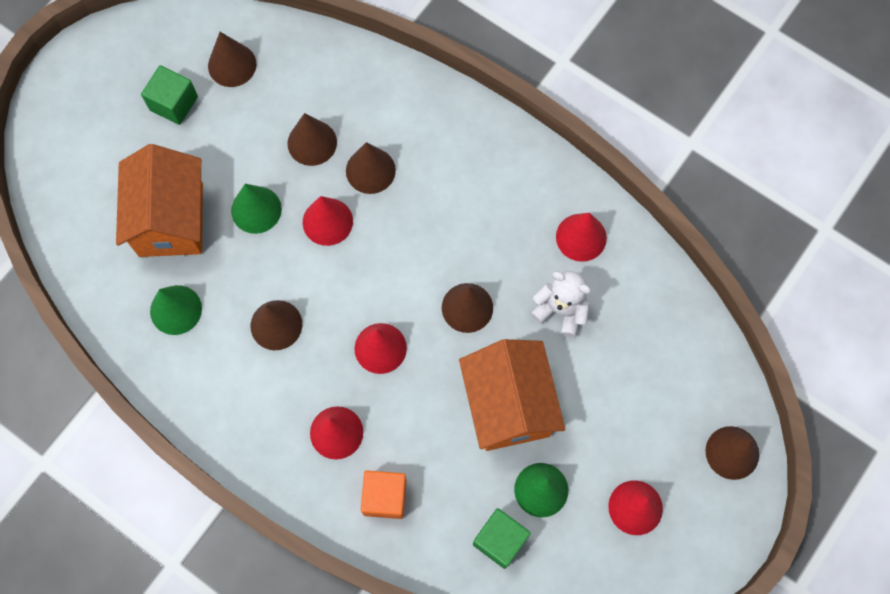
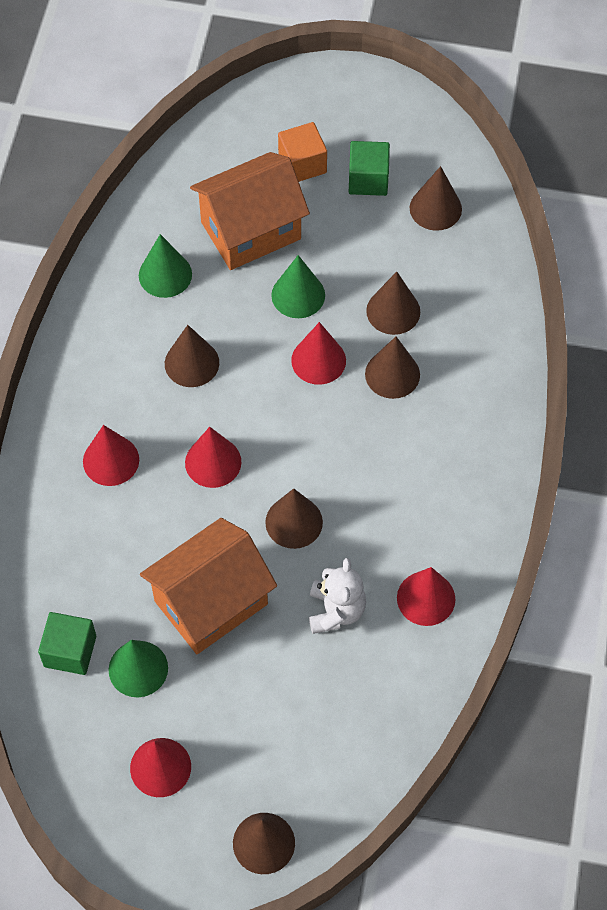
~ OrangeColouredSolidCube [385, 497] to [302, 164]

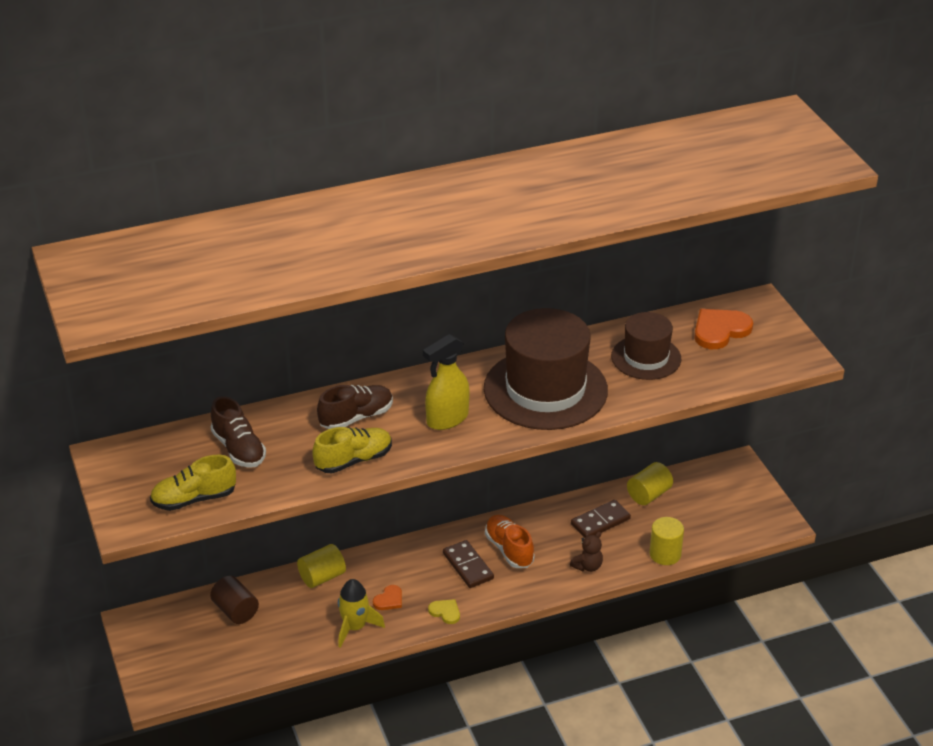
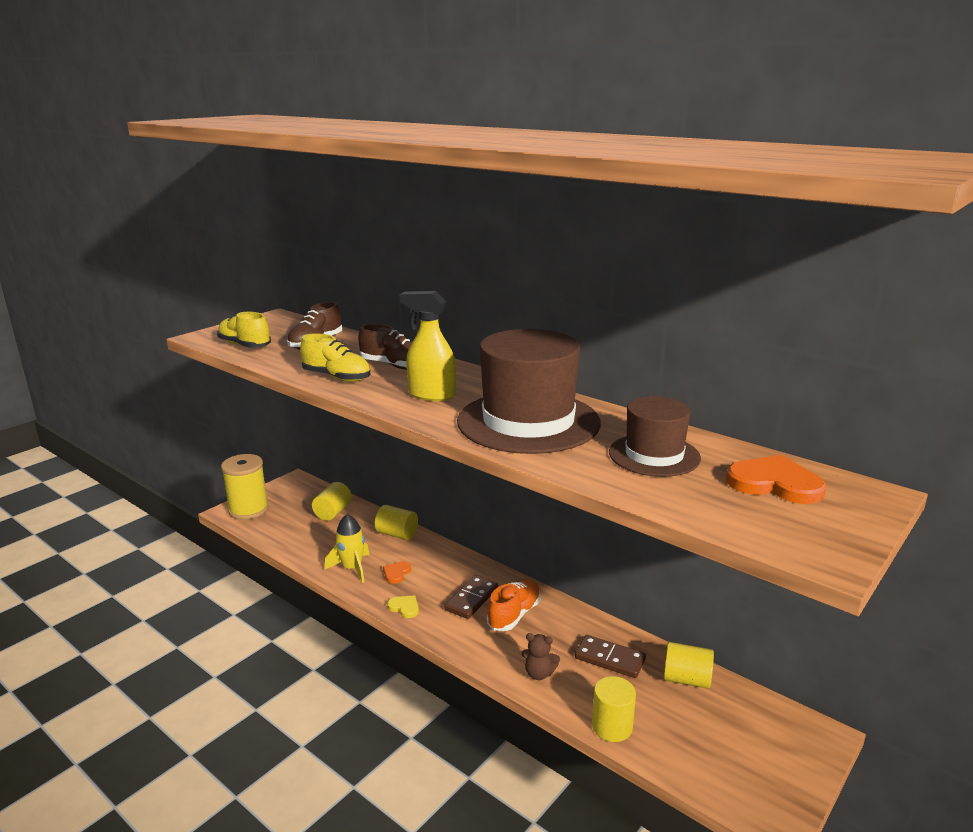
+ YellowBobbin [248, 510]
~ DarkBrownCylinderShape [235, 611] to YellowCylinderShape [333, 512]
~ OrangeColouredLoveHeart [389, 600] = [396, 573] 105 degrees clockwise
~ YellowLoveHeart [445, 612] = [404, 607] 60 degrees counterclockwise

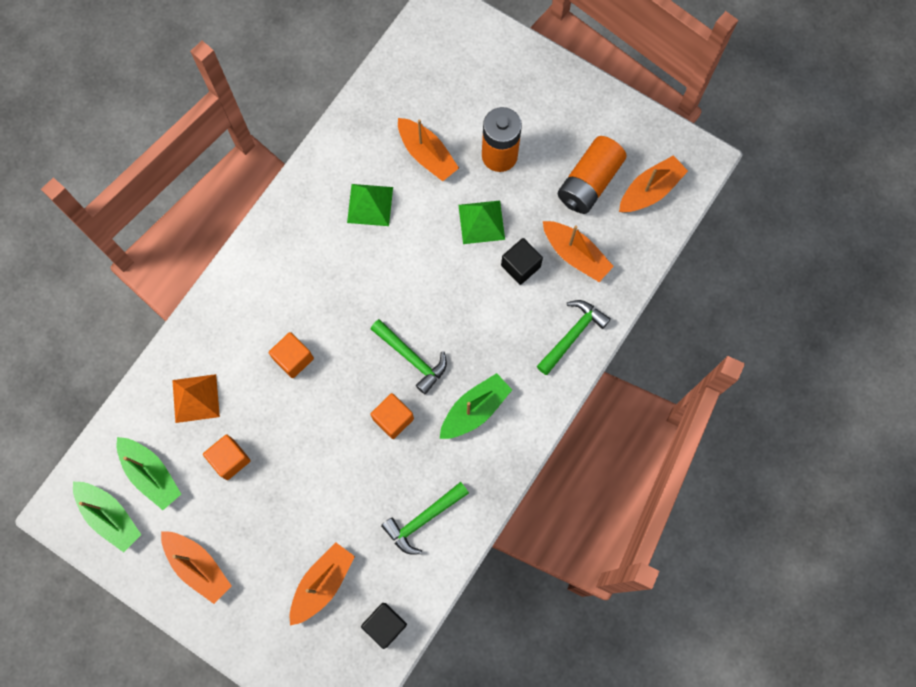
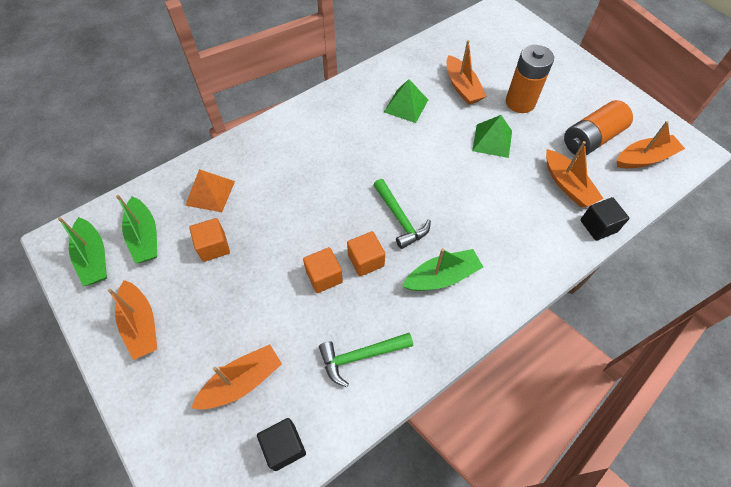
- LeafGreenHammer [572, 335]
~ OrangeColouredSolidCube [293, 359] to [324, 276]
~ BlackSolidCube [520, 266] to [598, 226]

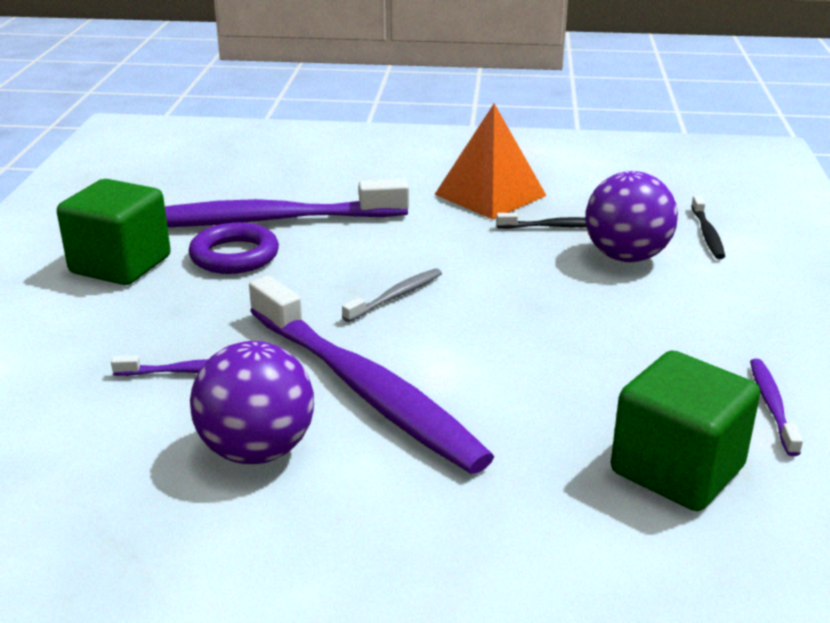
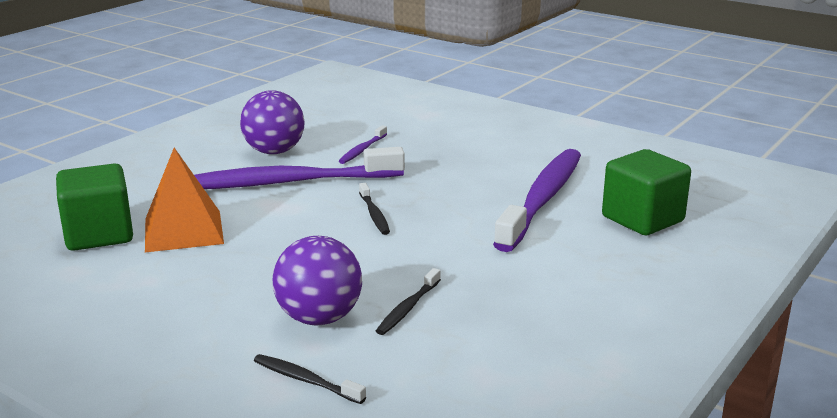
- RoyalPurpleRing [234, 256]
- RoyalPurpleToothbrush [772, 406]
~ LeafGreenSolidCube [120, 265] to [642, 219]
~ OrangeColouredPyramidShape [490, 195] to [183, 230]
~ GreyToothbrush [396, 296] to BlackToothbrush [374, 214]

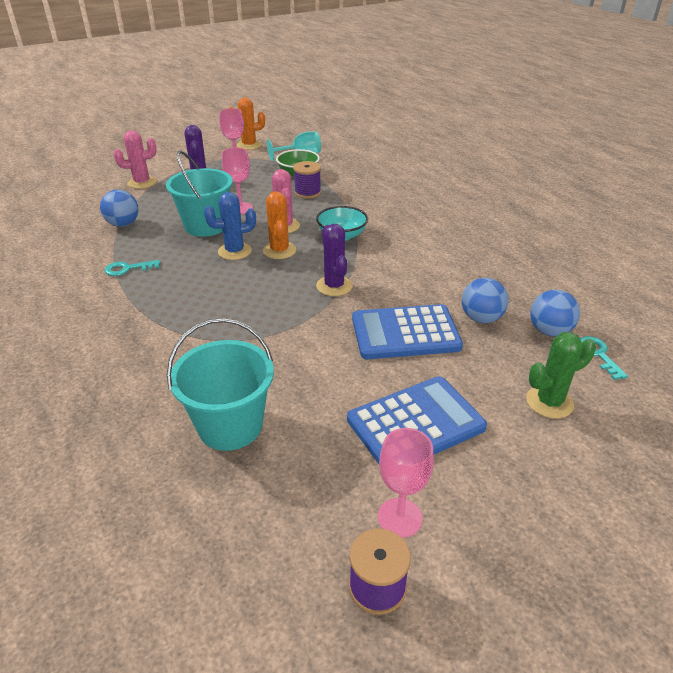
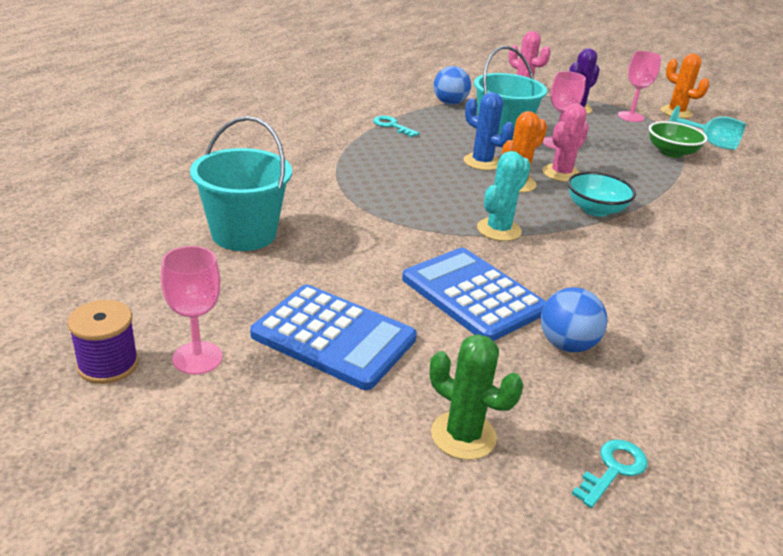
- RoyalPurpleBobbin [307, 192]
- RoyalBluePlayBall [549, 331]
~ RoyalPurpleCactus [334, 286] to TurquoiseCactus [499, 230]

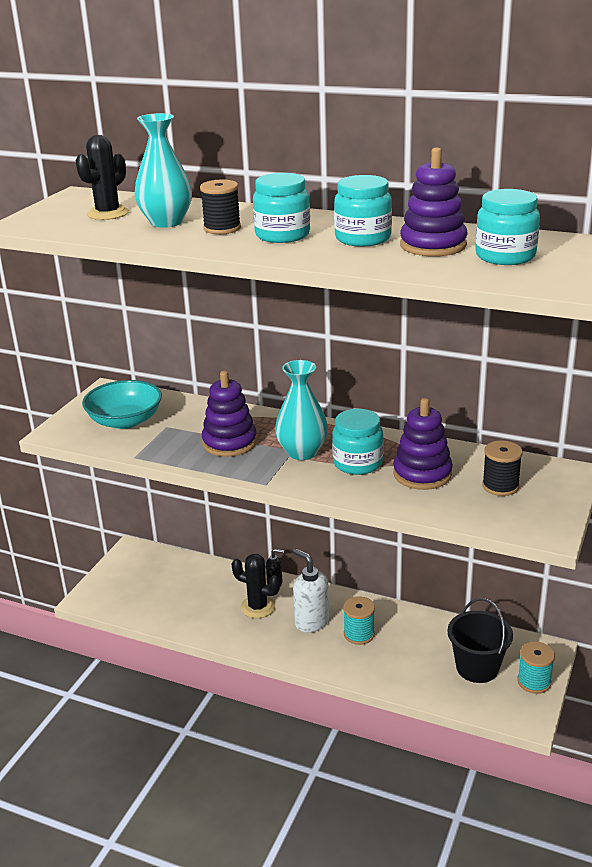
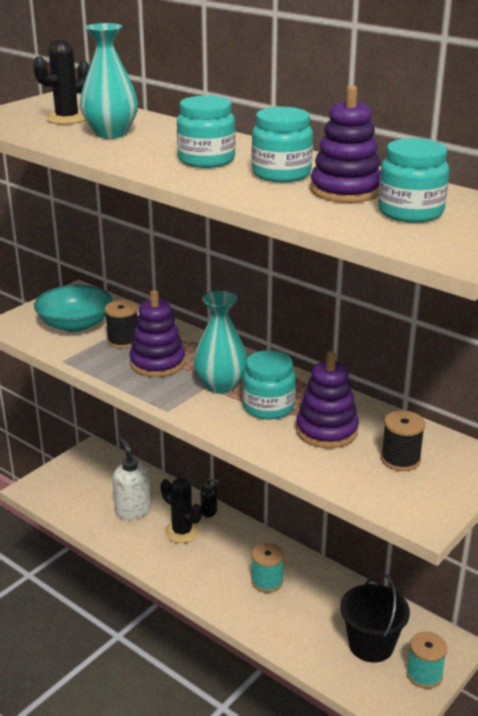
~ BlackBobbin [222, 228] to [123, 341]
~ WhitePumpBottle [311, 622] to [133, 511]

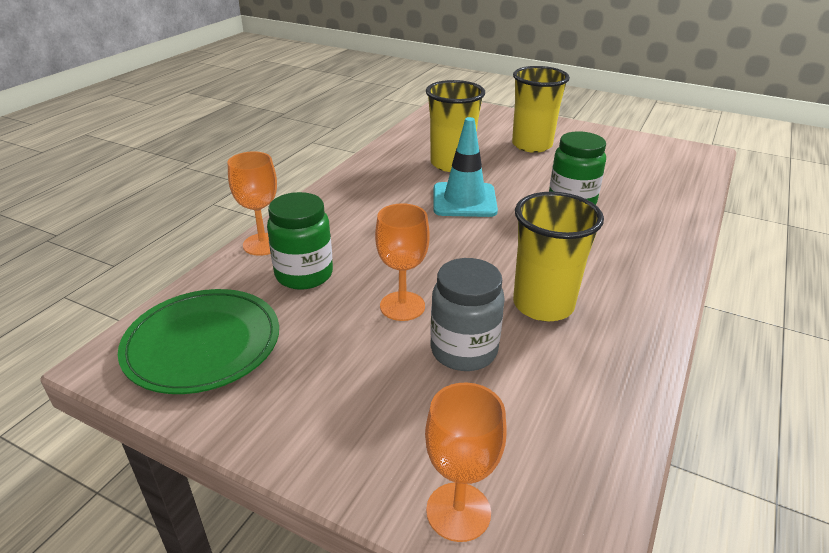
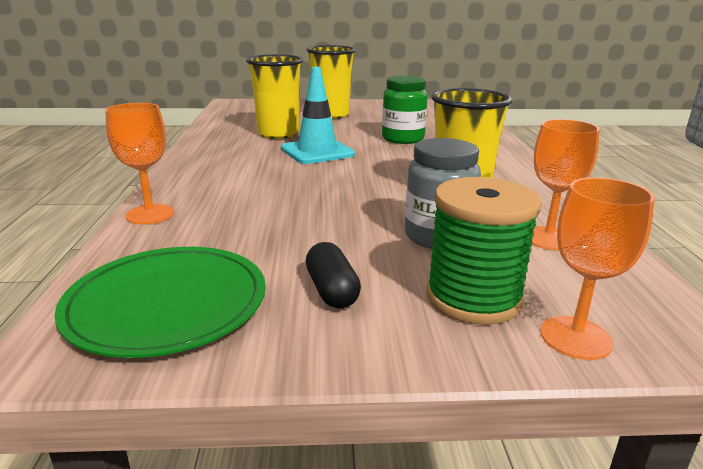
- LeafGreenPreserveJar [304, 275]
+ BlackCapsule [332, 291]
+ LeafGreenBobbin [473, 298]
~ OrangeColouredWineGlass [402, 306] to [548, 238]

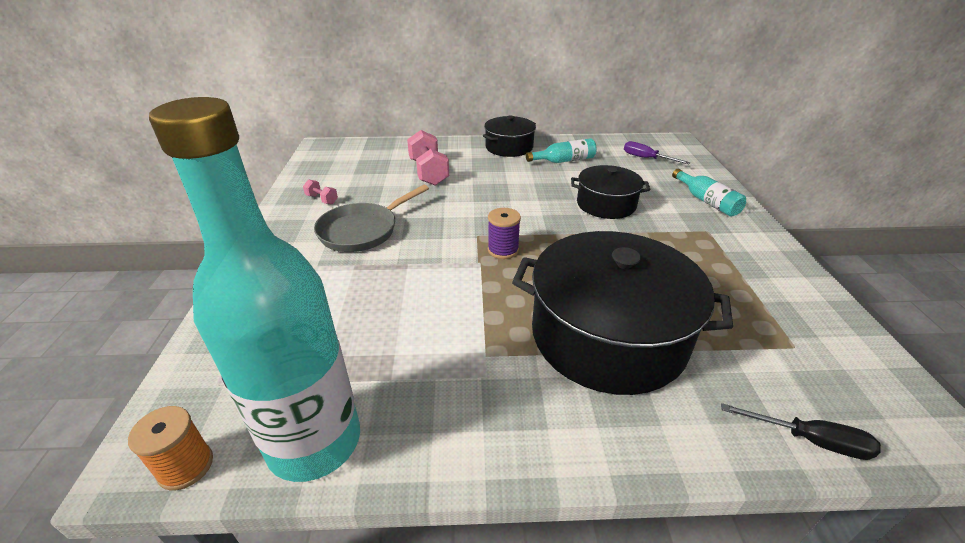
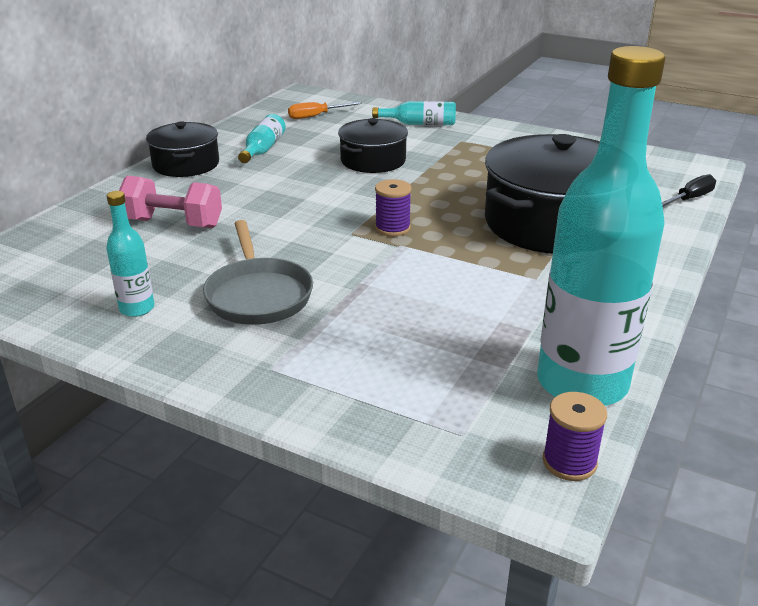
~ RosePinkHandWeight [322, 199] to TurquoiseFlask [137, 308]
~ OrangeColouredBobbin [186, 466] to RoyalPurpleBobbin [569, 462]
~ RoyalPurpleHandScrewdriver [646, 158] to OrangeColouredHandScrewdriver [316, 116]

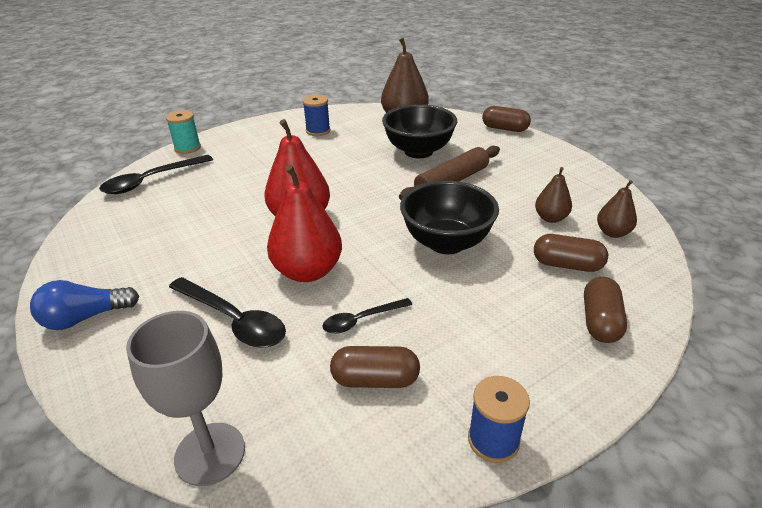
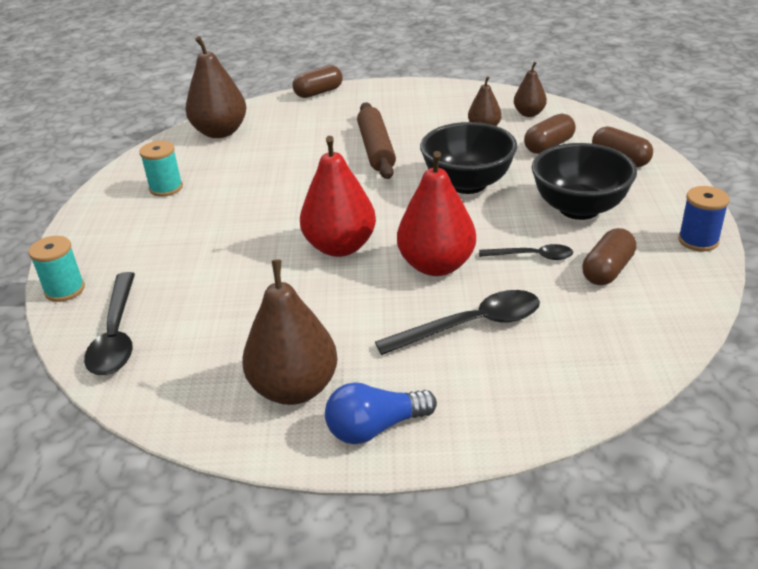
- GreyWineGlass [210, 453]
+ DarkBrownToyPear [294, 388]
~ BlackBowl [418, 151] to [579, 209]
~ RoyalBlueBobbin [318, 131] to TurquoiseBobbin [166, 188]
~ RoyalBlueLightBulb [85, 318] = [375, 428] 60 degrees clockwise
~ BlackSpoon [361, 320] = [532, 256] 90 degrees counterclockwise

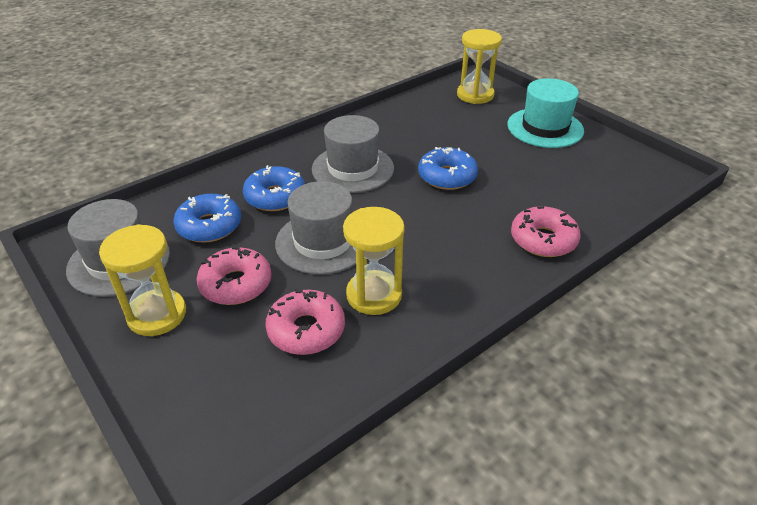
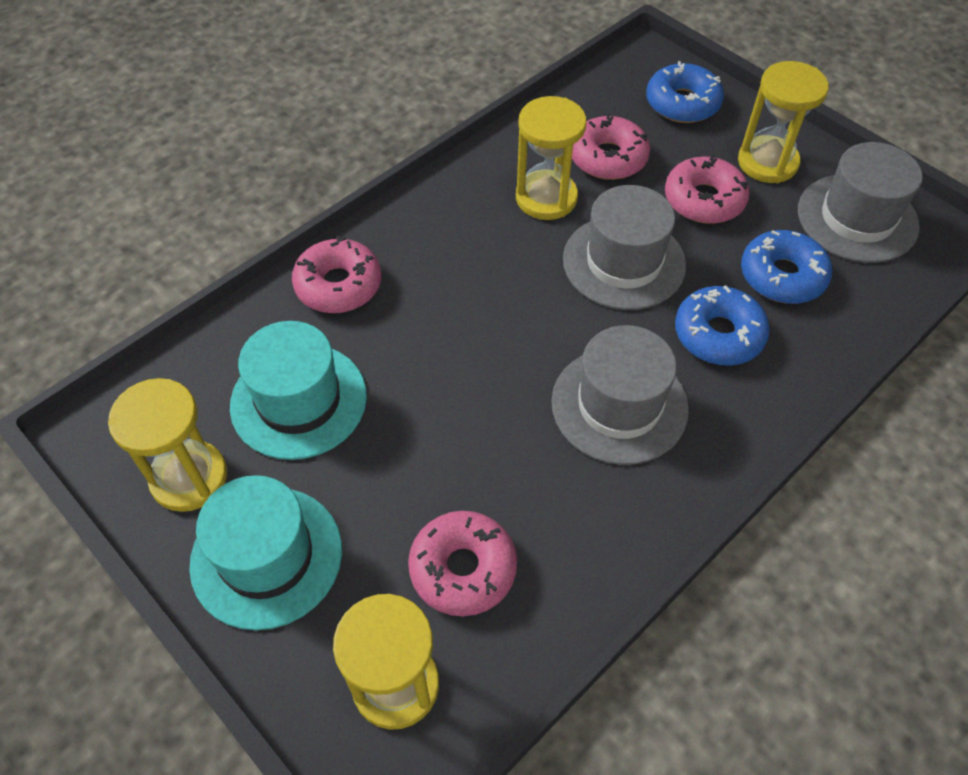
+ YellowSandTimer [189, 478]
+ TurquoiseHat [299, 400]
+ RosePinkDoughnut [463, 568]
~ RoyalBlueDoughnut [447, 176] to [682, 103]

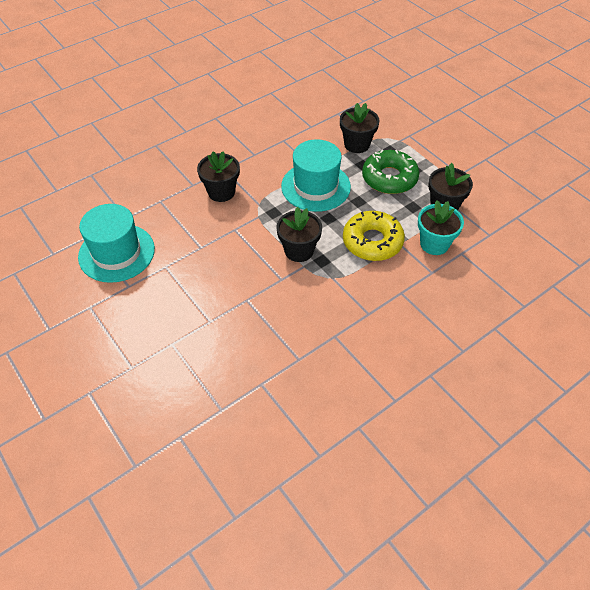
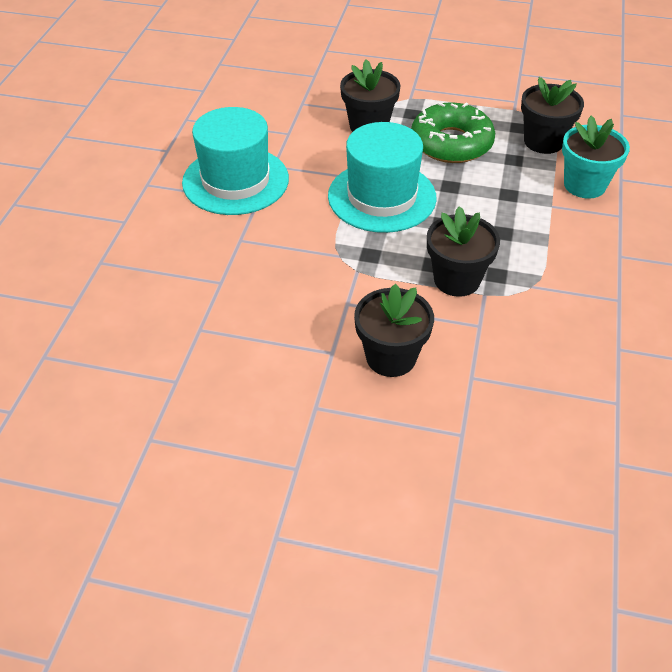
- YellowDoughnut [372, 242]
~ TurquoiseHat [116, 253] to [235, 181]
~ BlackPlantPot [221, 192] to [391, 357]

